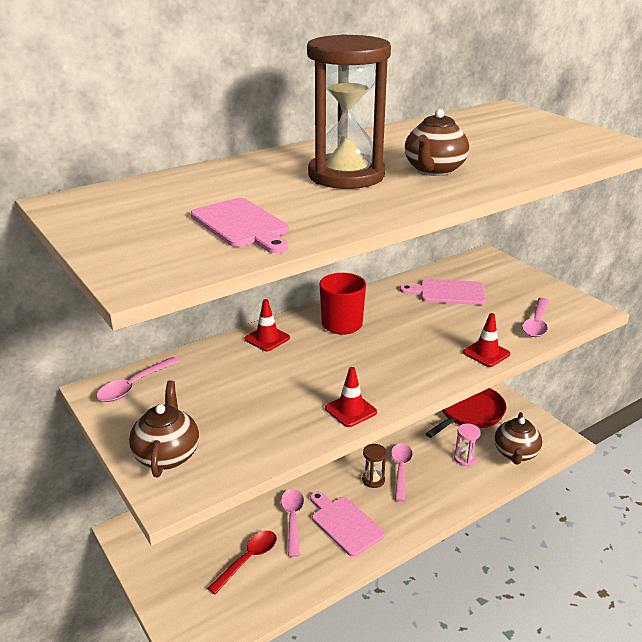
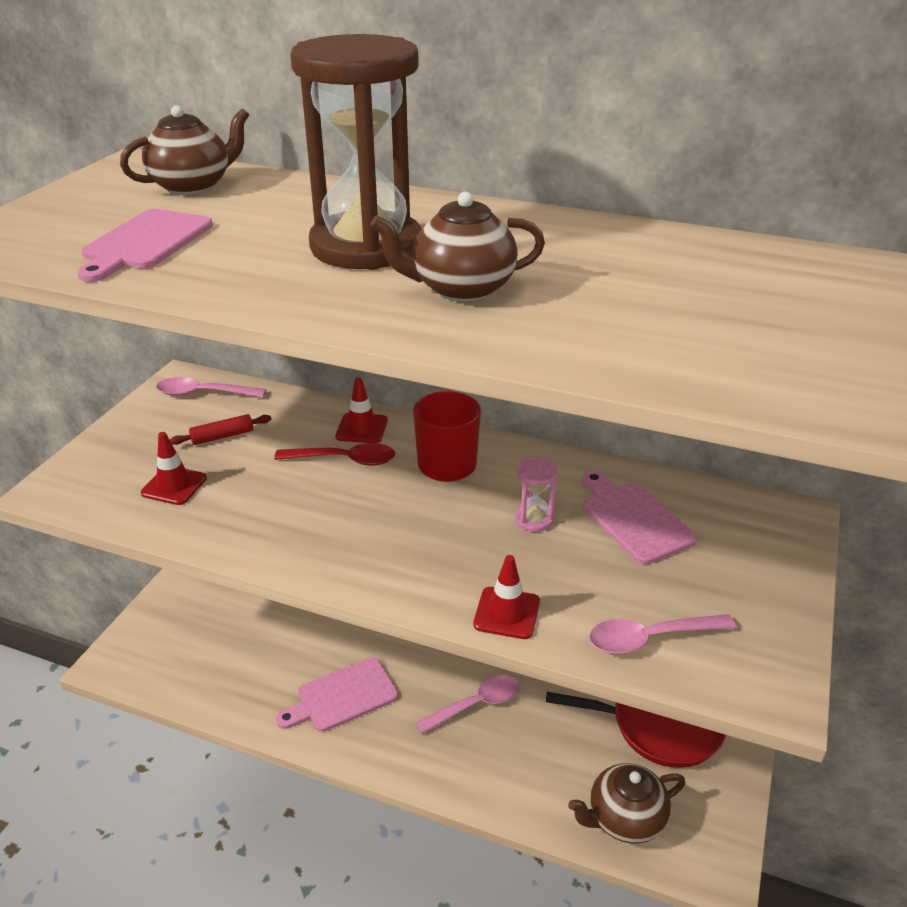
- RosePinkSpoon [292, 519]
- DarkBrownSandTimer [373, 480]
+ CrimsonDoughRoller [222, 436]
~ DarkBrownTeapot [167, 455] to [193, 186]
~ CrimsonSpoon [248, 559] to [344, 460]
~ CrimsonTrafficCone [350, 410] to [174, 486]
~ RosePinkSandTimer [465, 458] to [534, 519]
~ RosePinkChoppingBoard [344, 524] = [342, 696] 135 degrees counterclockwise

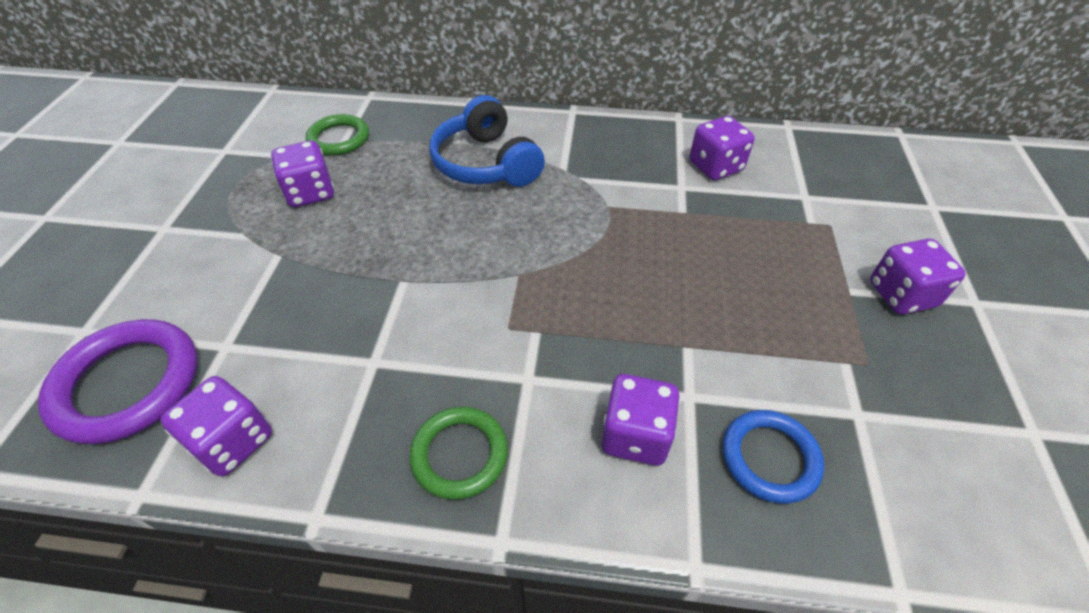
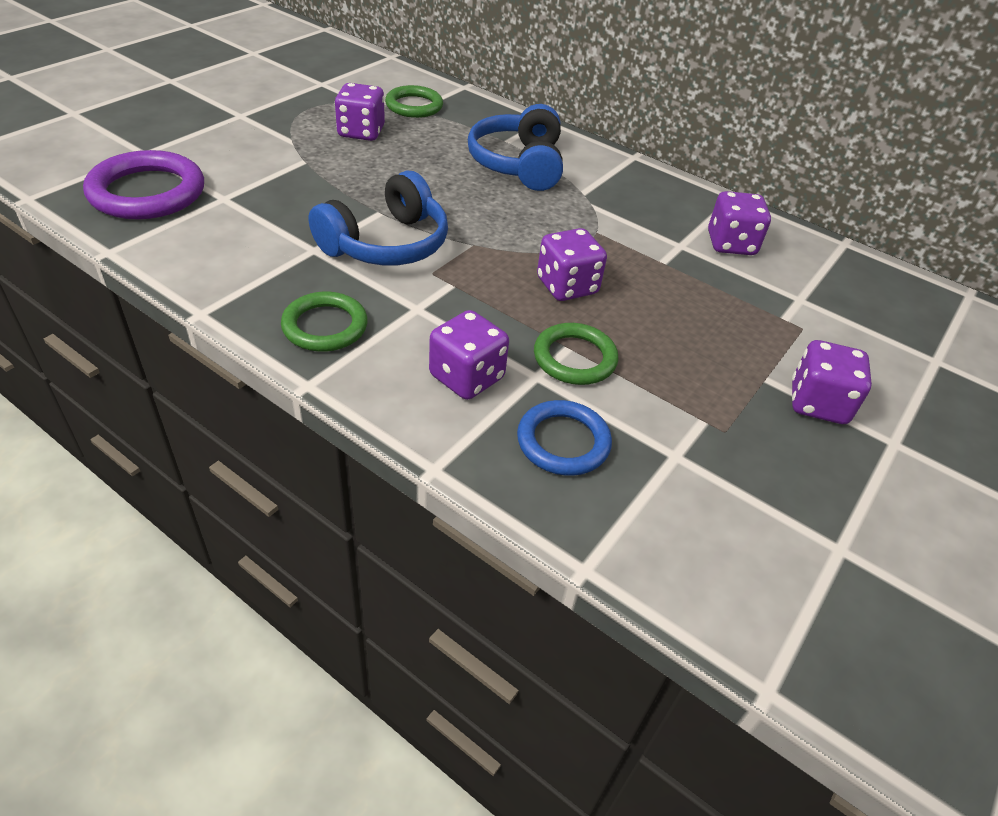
+ RoyalBlueOverEarHeadphones [386, 244]
+ LeafGreenRing [574, 358]
~ RoyalPurpleGameDie [233, 441] to [567, 286]

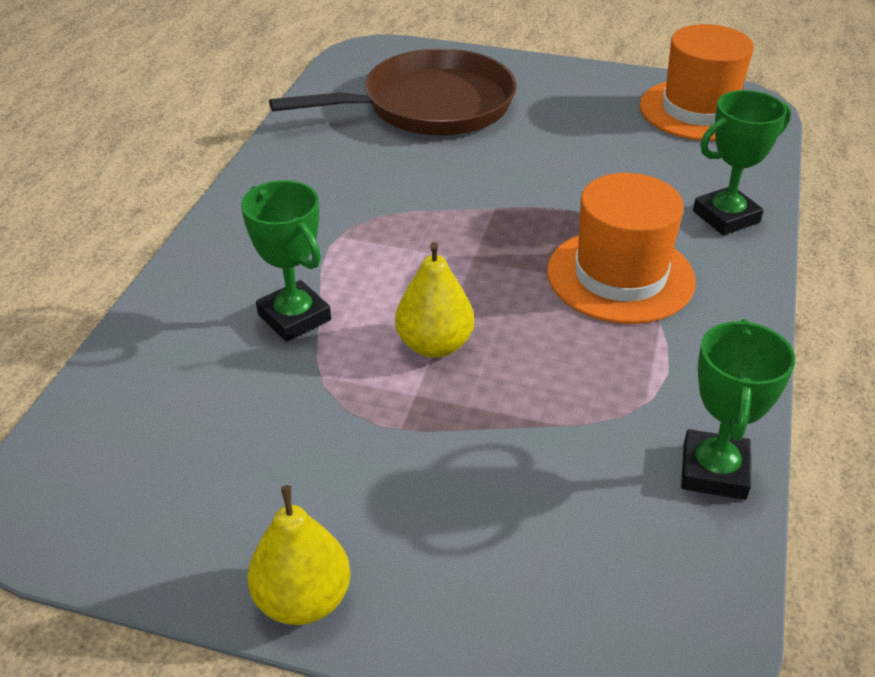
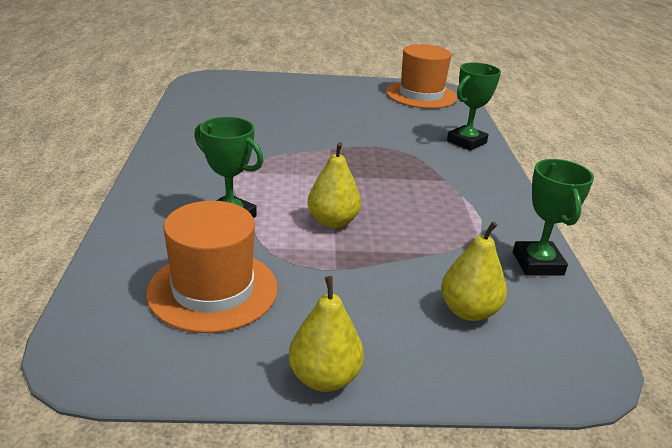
- DarkBrownPan [430, 105]
+ YellowToyPear [468, 311]
~ OrangeColouredHat [620, 276] to [213, 290]

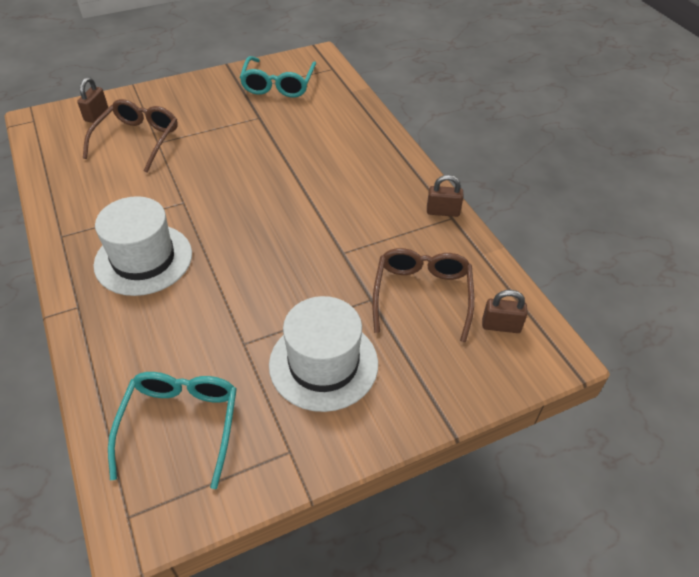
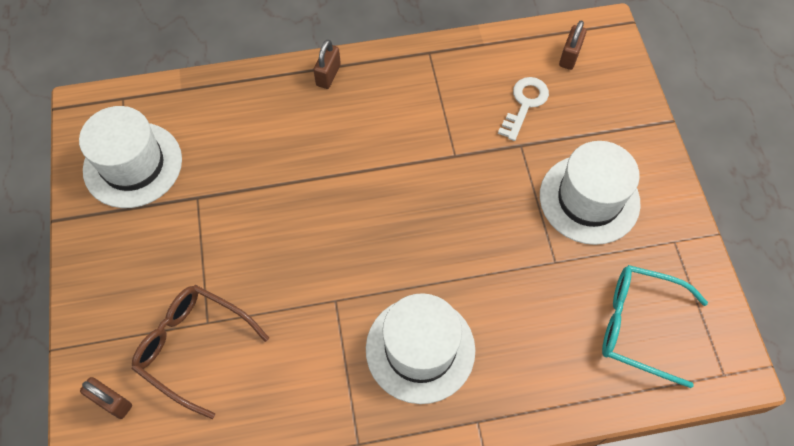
~ DarkBrownPadlock [443, 212] to [328, 75]
~ TurquoiseEyeglasses [278, 84] to WhiteHat [133, 164]
~ DarkBrownEyeglasses [422, 296] to WhiteLatchkey [525, 104]

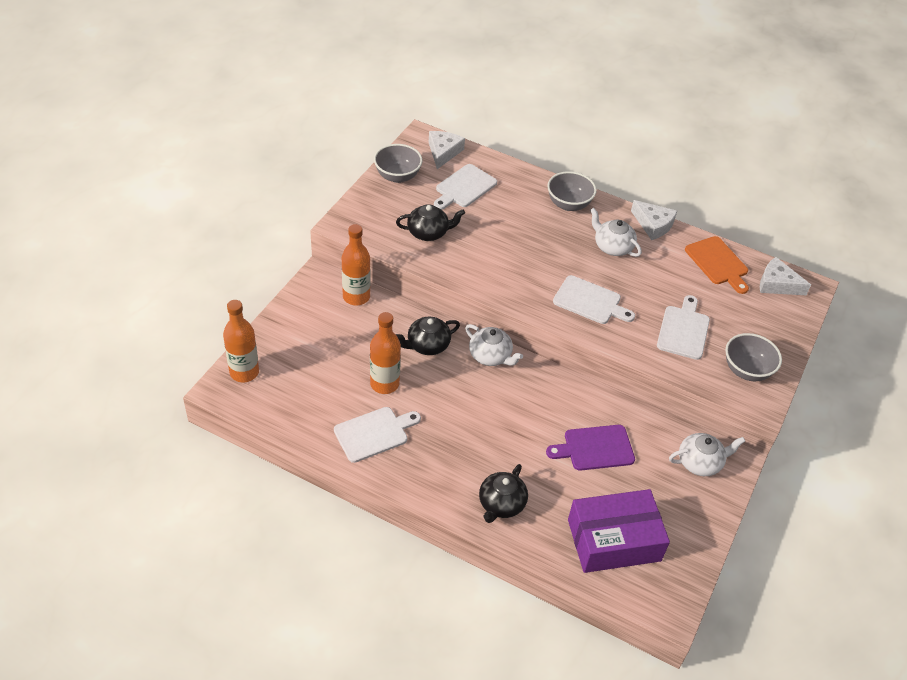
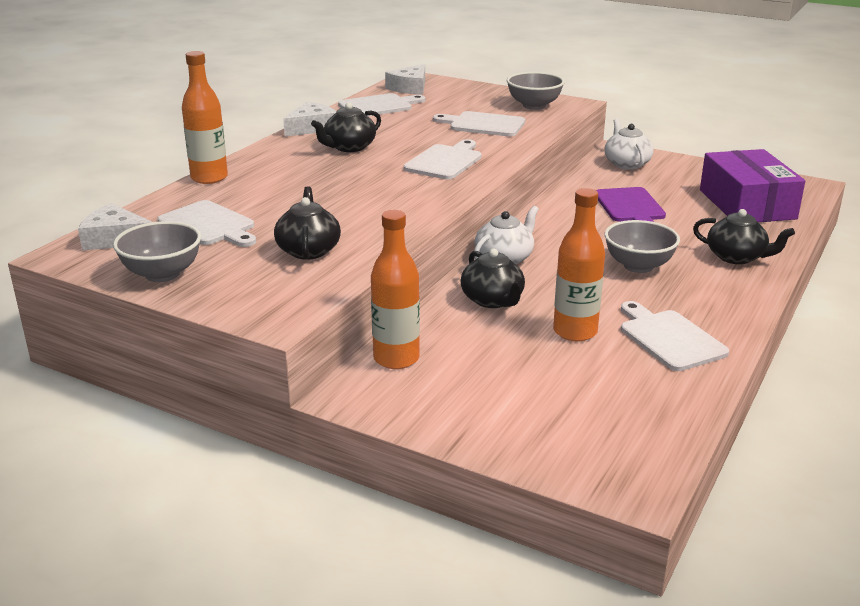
~ OrangeColouredFlask [244, 372] to [209, 178]
~ GreyBowl [568, 204] to [638, 266]
~ WhiteTeapot [612, 247] to BlackTeapot [349, 147]
~ OrangeColouredChoppingBoard [718, 263] to WhiteChoppingBoard [378, 106]

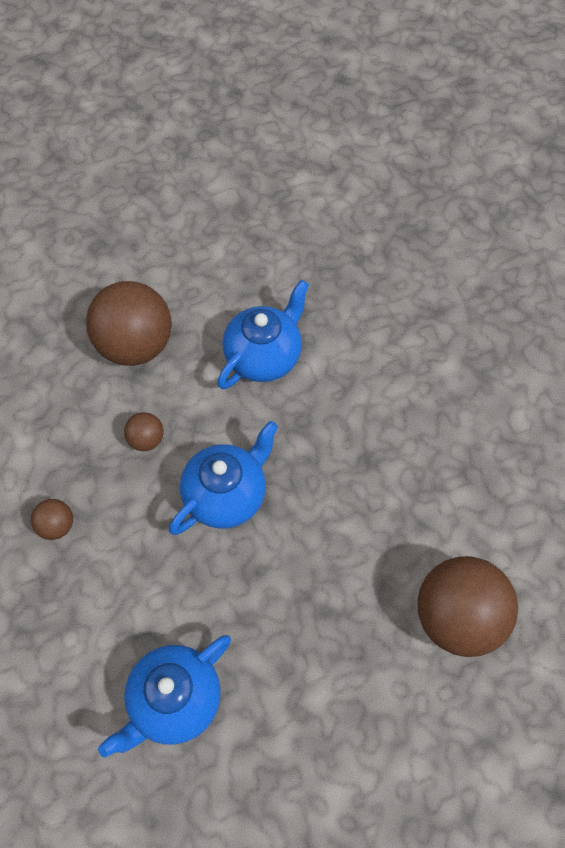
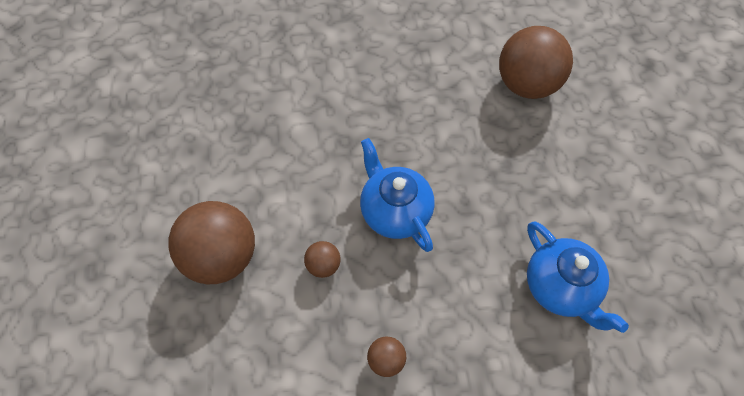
- RoyalBlueTeapot [264, 356]

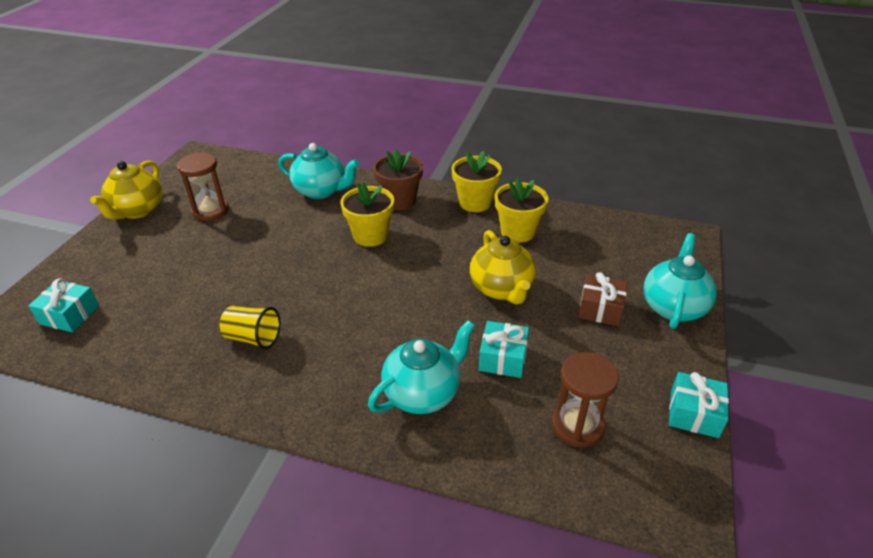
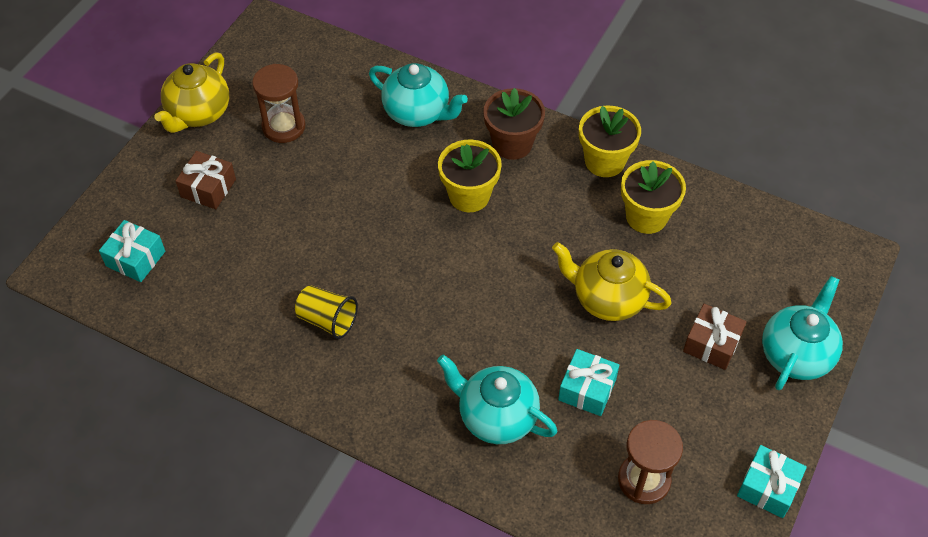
+ DarkBrownPresent [208, 188]
~ TurquoiseTeapot [423, 393] = [496, 417] 120 degrees counterclockwise
~ YellowTeapot [502, 289] = [607, 299] 120 degrees clockwise

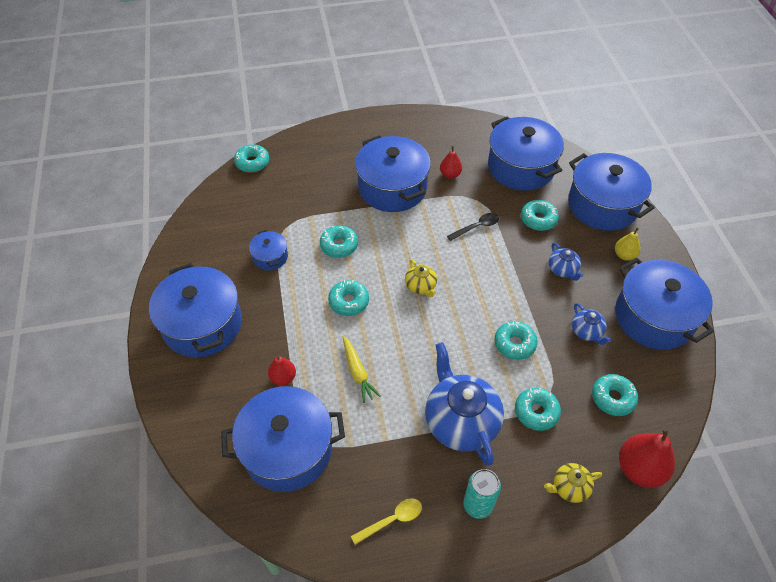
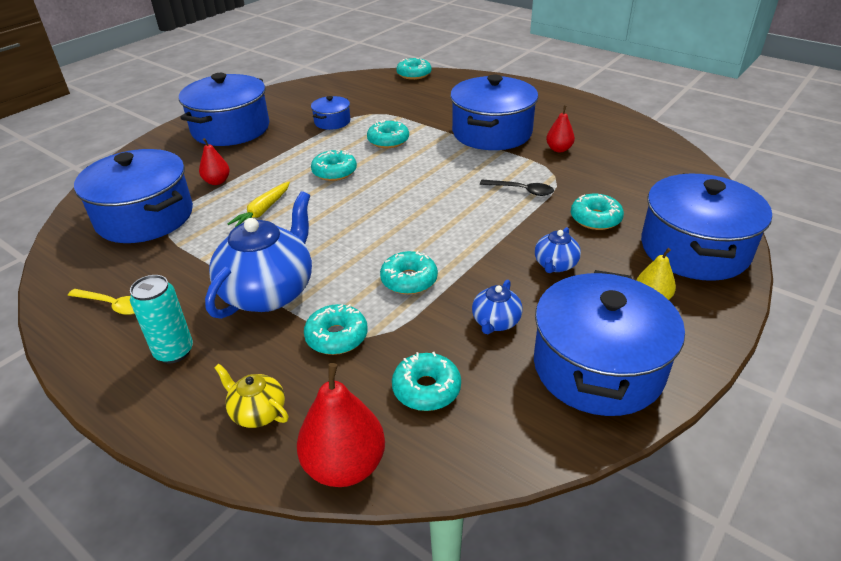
- YellowTeapot [421, 286]
- RoyalBluePot [521, 167]

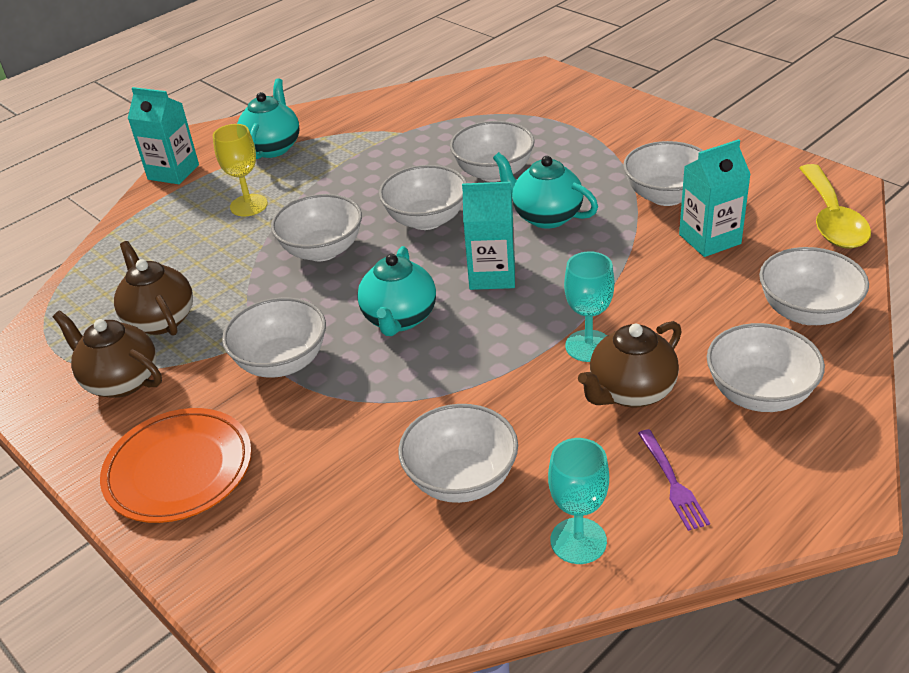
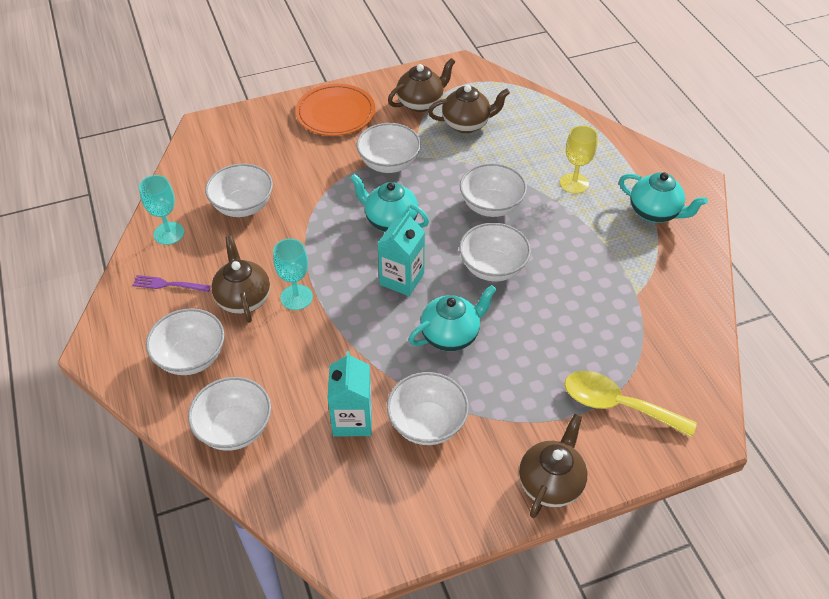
- TurquoiseCarton [173, 172]
- WhiteBowl [493, 172]
+ DarkBrownTeapot [550, 483]
~ YellowSpoon [831, 219] to [617, 405]

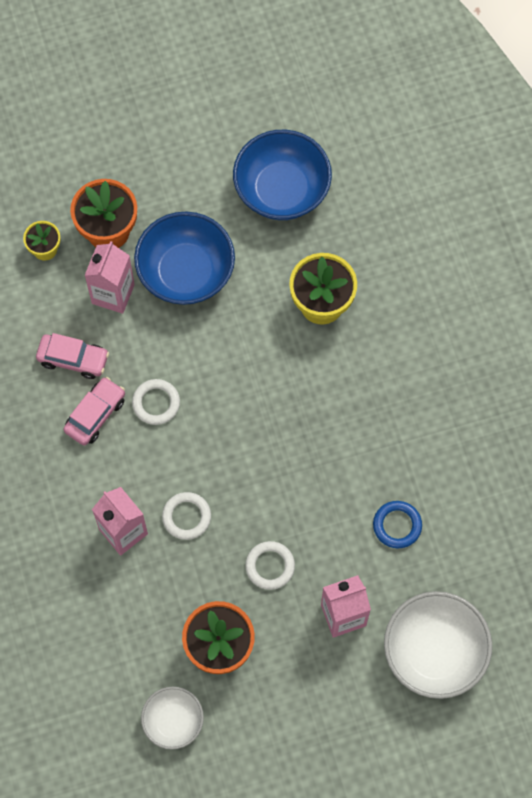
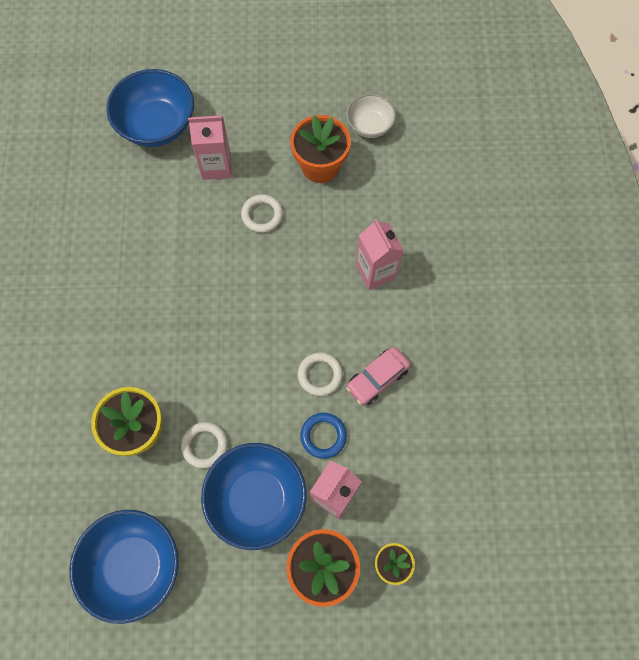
- RosePinkAutomobile [73, 359]
~ WhiteRing [186, 517] to [205, 445]
~ RoyalBlueRing [397, 525] to [323, 436]
~ WhiteBowl [434, 652] to RoyalBlueBowl [157, 125]

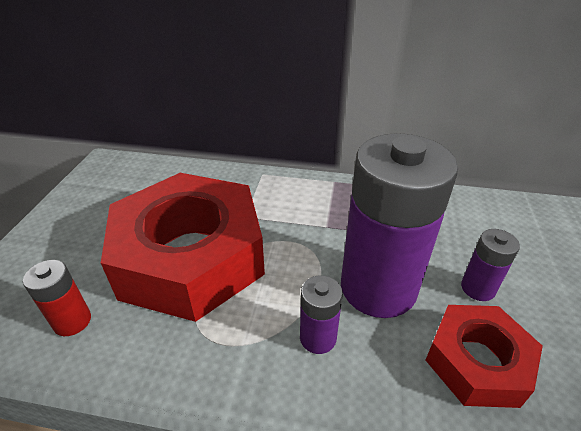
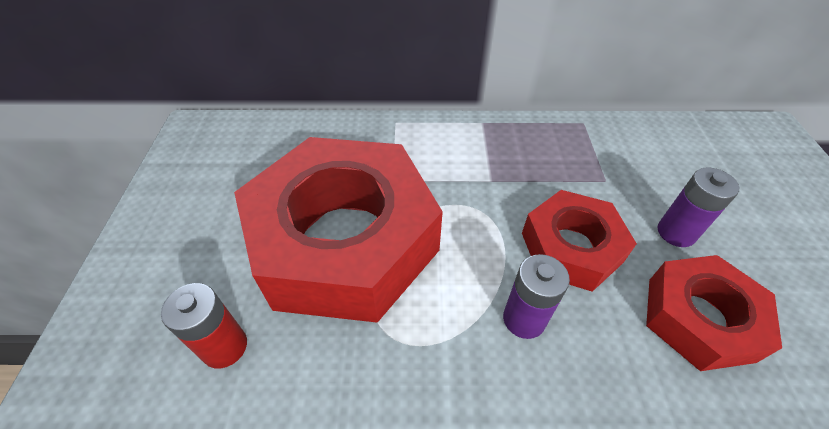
~ RoyalPurpleAaBattery [378, 287] to CrimsonHexNut [571, 247]

